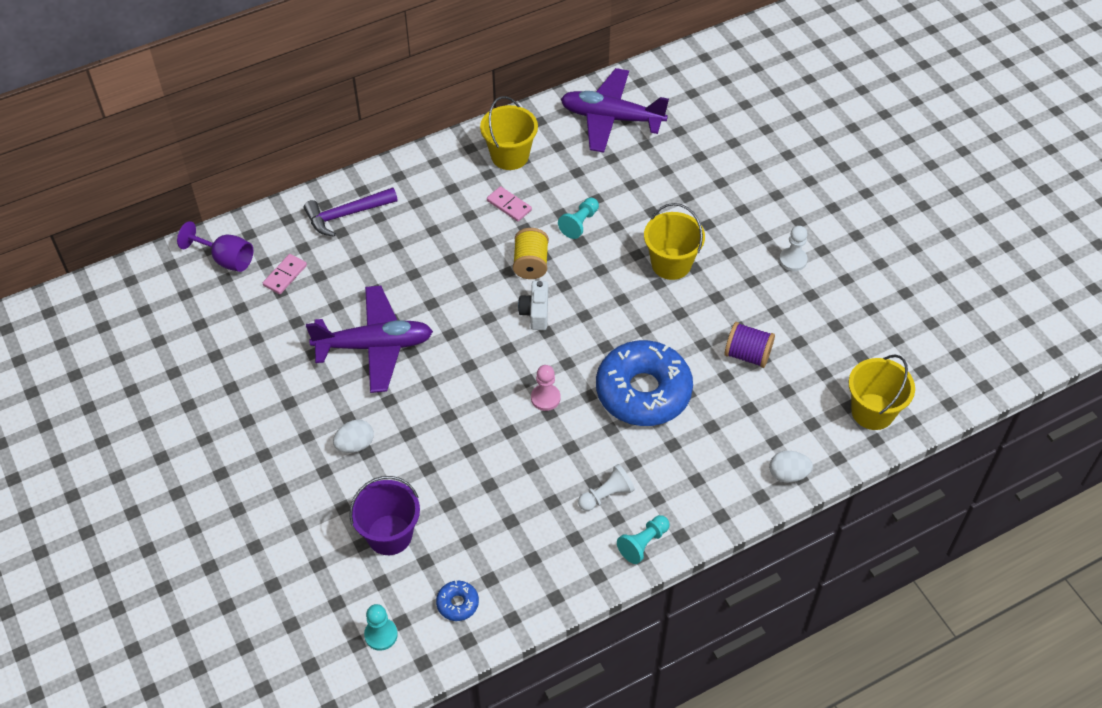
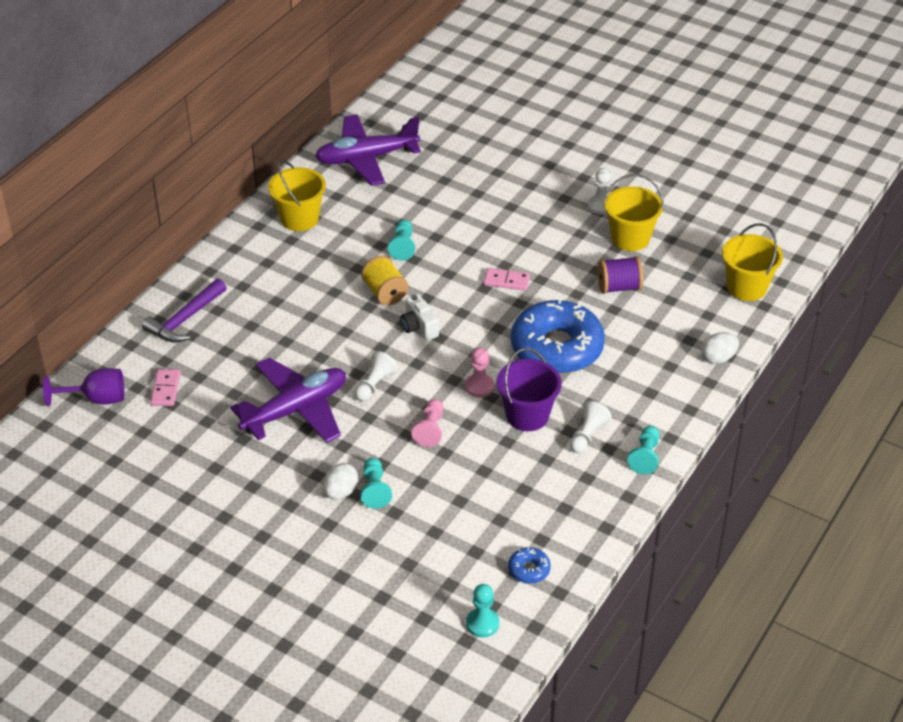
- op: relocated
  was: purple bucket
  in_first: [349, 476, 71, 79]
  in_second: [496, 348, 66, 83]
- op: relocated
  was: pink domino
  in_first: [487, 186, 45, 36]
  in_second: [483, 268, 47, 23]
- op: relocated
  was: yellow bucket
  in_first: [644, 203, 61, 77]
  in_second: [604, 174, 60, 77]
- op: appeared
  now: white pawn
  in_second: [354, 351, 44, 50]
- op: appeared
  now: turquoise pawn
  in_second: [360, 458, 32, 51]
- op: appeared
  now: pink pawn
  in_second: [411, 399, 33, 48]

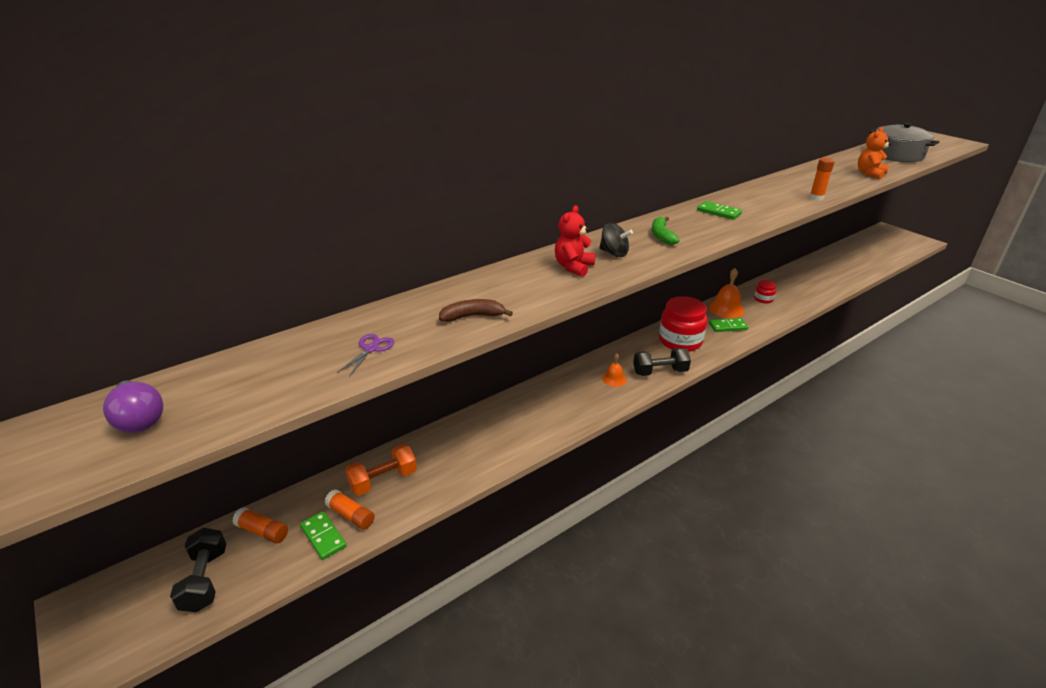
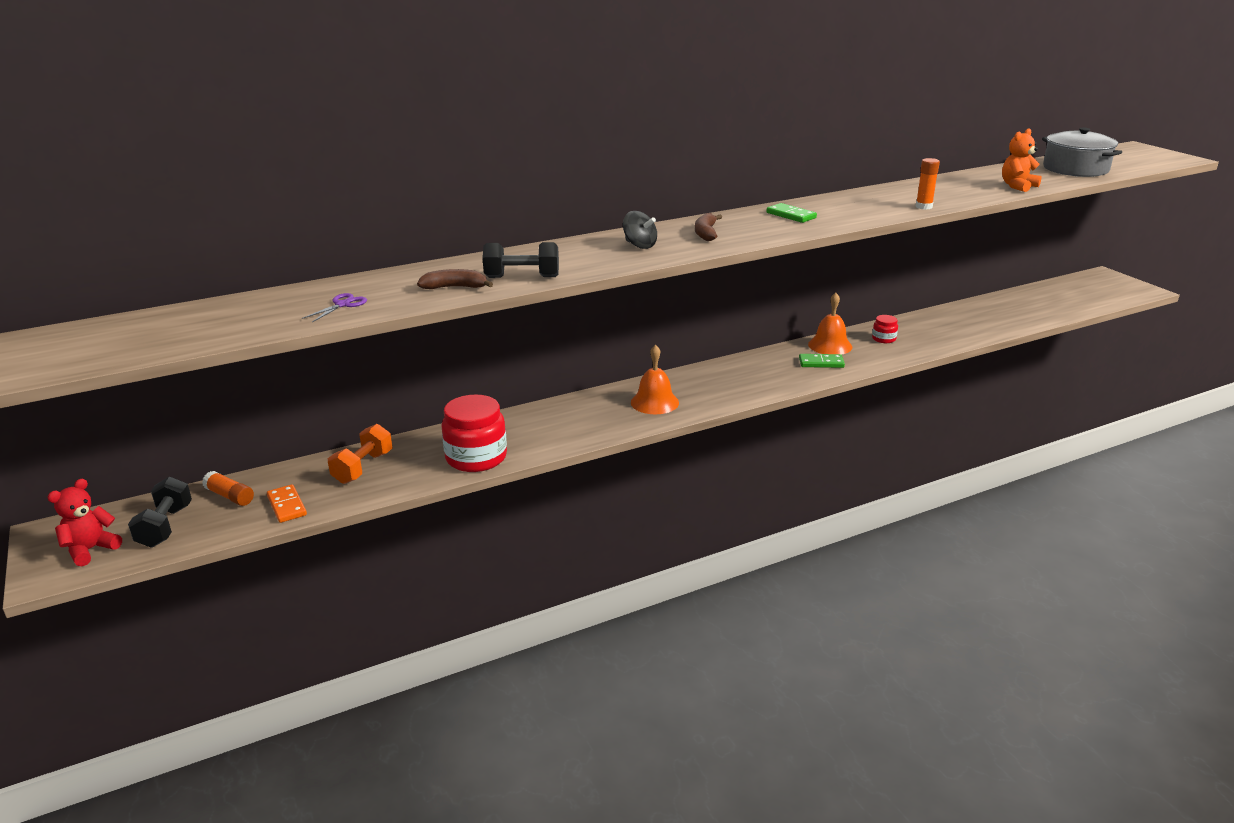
- op: missing
  was: purple light bulb
  in_first: [103, 380, 60, 53]
- op: colour
  was: green domino
  now: orange domino
  in_first: [300, 511, 47, 49]
  in_second: [267, 484, 40, 39]
- op: missing
  was: orange glue stick
  in_first: [324, 489, 51, 41]
- op: spun
  was: orange dumbbell
  in_first: [345, 444, 72, 52]
  in_second: [328, 424, 64, 60]
  clockwise: -45
- op: relocated
  was: red teddy bear
  in_first: [555, 205, 41, 72]
  in_second: [47, 478, 75, 88]
- op: size
  was: orange bell
  in_first: [602, 353, 24, 34]
  in_second: [631, 345, 48, 69]
  ratio: 1.7
- op: relocated
  was: black dumbbell
  in_first: [633, 348, 58, 28]
  in_second: [482, 242, 77, 36]
- op: colour
  was: green banana
  now: brown banana
  in_first: [652, 217, 28, 28]
  in_second: [695, 213, 27, 28]
- op: relocated
  was: red jar
  in_first: [659, 296, 48, 56]
  in_second: [442, 395, 65, 77]

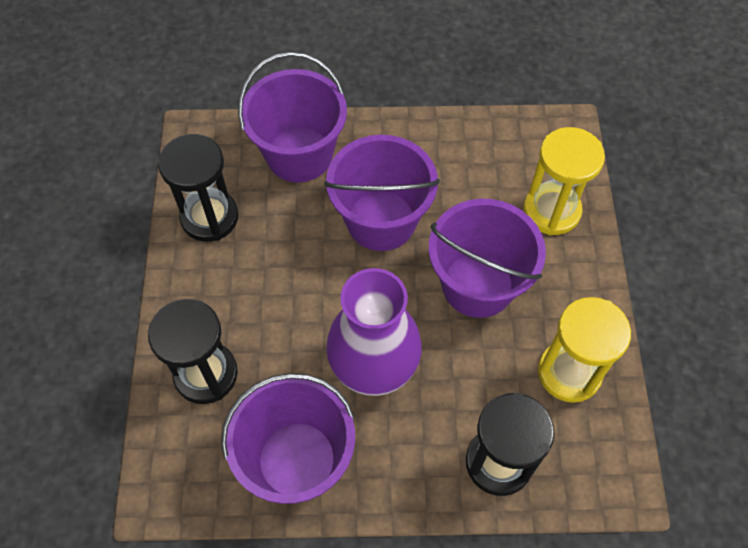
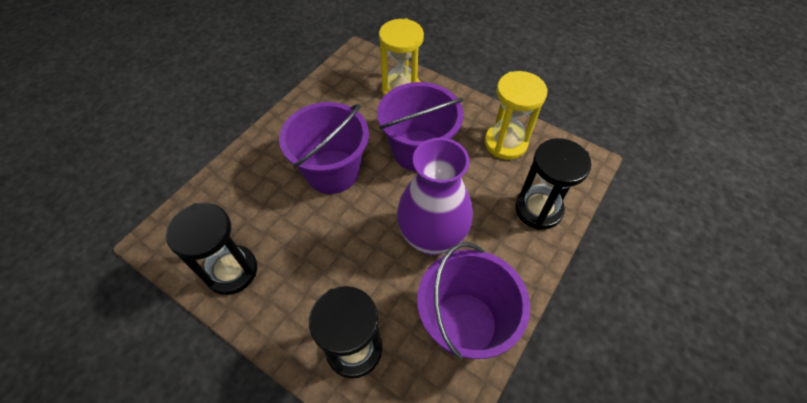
- op: missing
  was: purple bucket
  in_first: [238, 52, 109, 130]

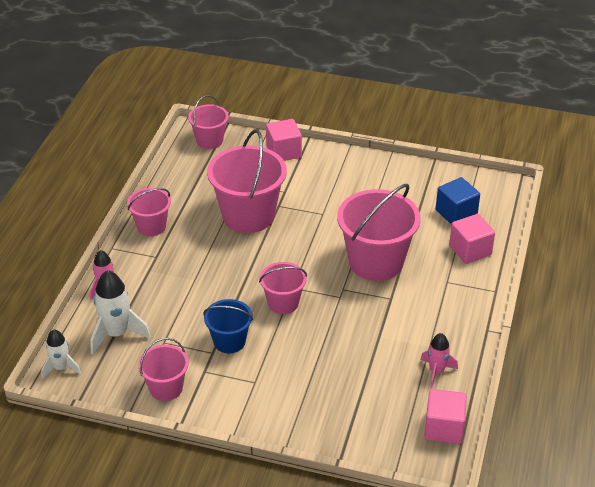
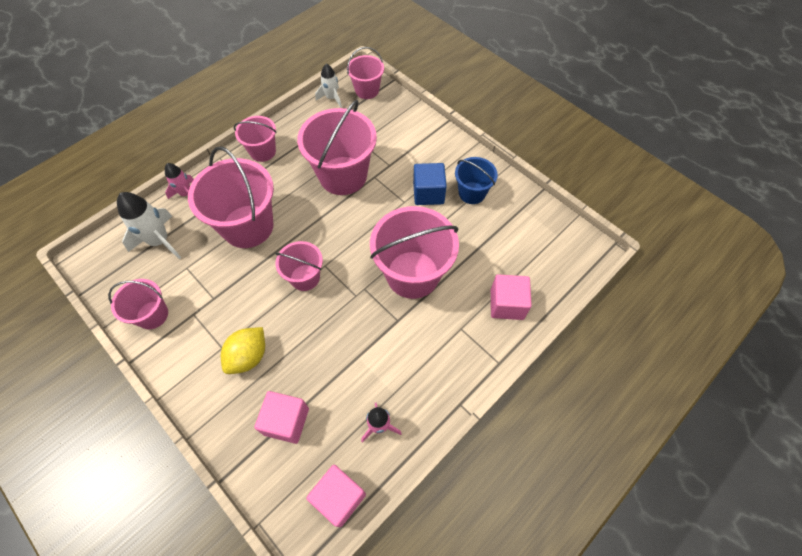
- op: relocated
  was: white rocket
  in_first: [41, 329, 40, 50]
  in_second: [315, 64, 27, 44]
- op: relocated
  was: blue bucket
  in_first: [203, 299, 50, 54]
  in_second: [455, 157, 43, 47]
- op: relocated
  was: pink cube
  in_first: [266, 119, 36, 42]
  in_second: [254, 391, 55, 53]
- op: relocated
  was: blue cube
  in_first: [436, 177, 44, 48]
  in_second: [413, 163, 34, 42]
- op: appeared
  now: pink bucket
  in_second: [188, 146, 86, 102]
- op: appeared
  now: yellow lemon
  in_second: [221, 327, 44, 47]

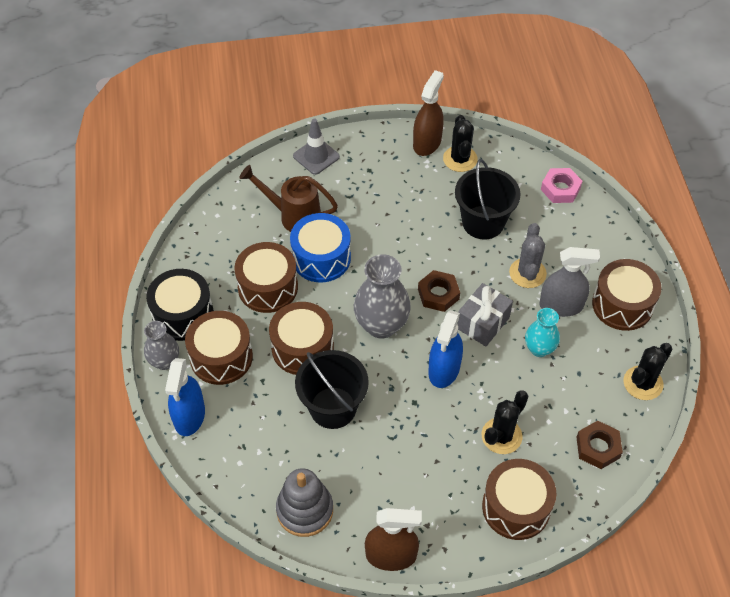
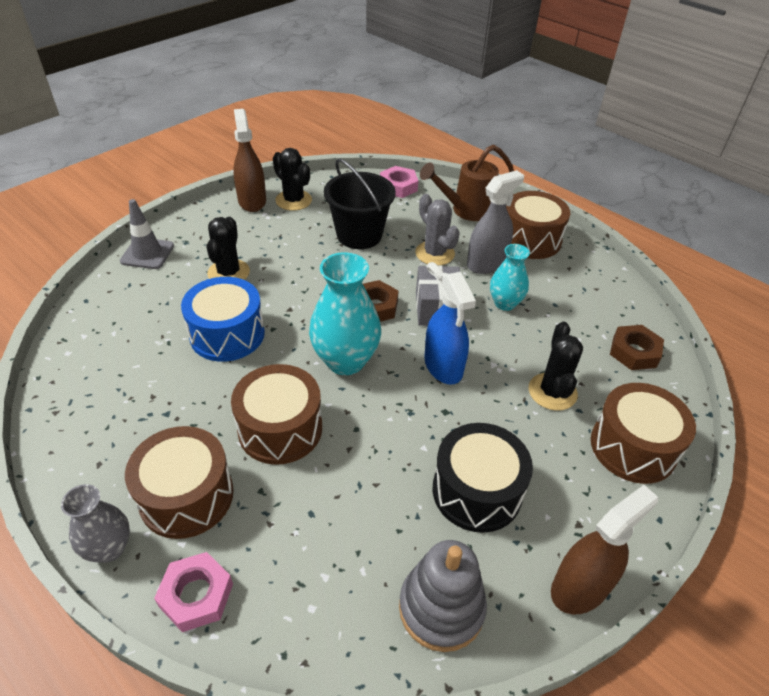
- op: relocated
  was: black drum
  in_first: [146, 269, 68, 72]
  in_second: [433, 423, 100, 110]
- op: exchanged
  was: blue spray bottle
  now: pink nut
  in_first: [165, 358, 40, 78]
  in_second: [154, 552, 79, 80]
- op: missing
  was: brown drum
  in_first: [235, 242, 63, 71]
- op: relocated
  was: brown watering can
  in_first: [239, 165, 99, 67]
  in_second: [420, 145, 94, 76]
- op: missing
  was: black bucket
  in_first: [295, 350, 74, 79]
- op: colour
  was: grey vase
  now: turquoise vase
  in_first: [354, 254, 57, 85]
  in_second: [309, 252, 72, 123]
- op: relocated
  was: black cactus
  in_first: [624, 343, 48, 57]
  in_second: [206, 217, 44, 63]

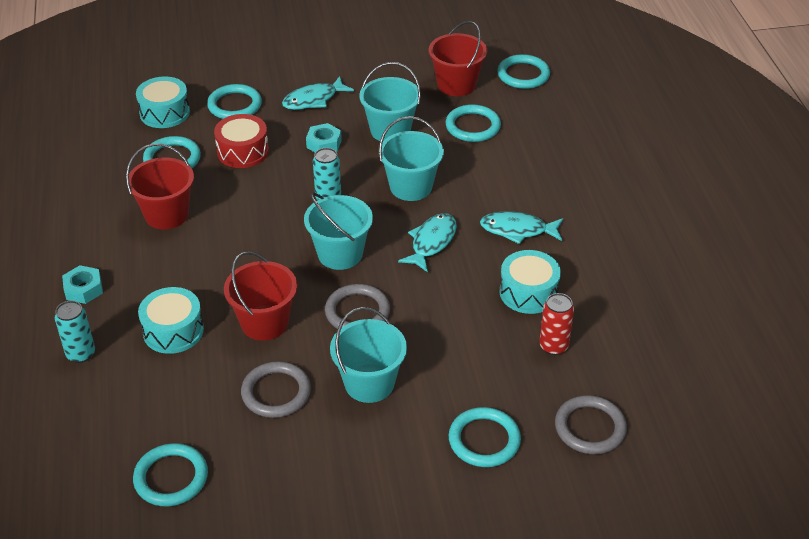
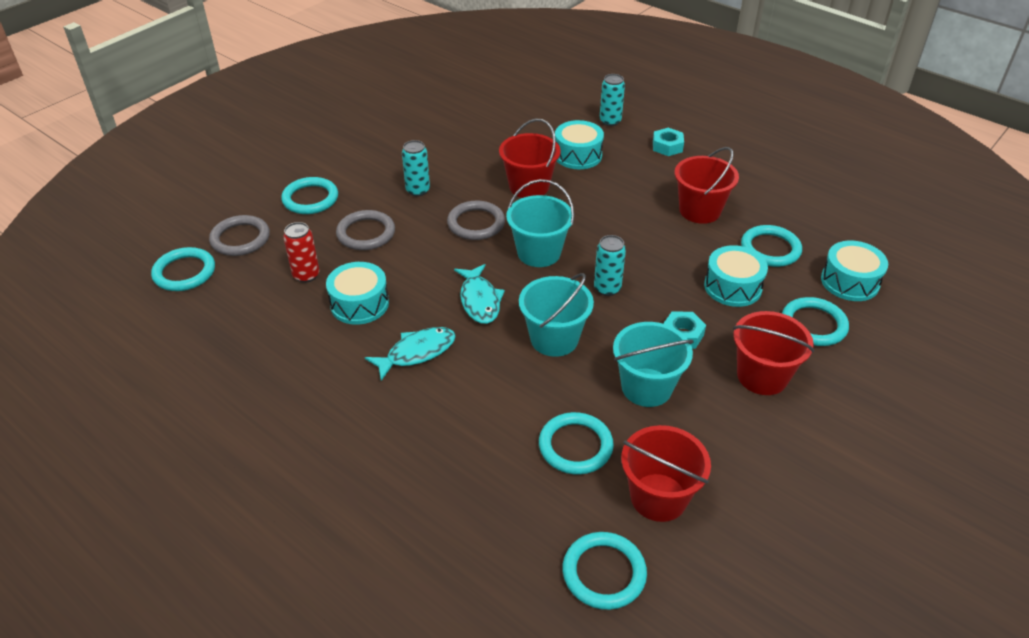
- op: relocated
  was: turquoise ring
  in_first: [133, 443, 75, 63]
  in_second: [151, 247, 64, 44]
- op: colour
  was: red drum
  now: turquoise drum
  in_first: [214, 114, 55, 54]
  in_second: [704, 245, 64, 62]
- op: relocated
  was: grey ring
  in_first: [241, 361, 70, 57]
  in_second: [336, 210, 59, 40]
- op: exchanged
  was: turquoise fish
  now: red bucket
  in_first: [282, 76, 72, 34]
  in_second: [733, 311, 81, 84]
- op: exchanged
  was: turquoise bucket
  now: turquoise can
  in_first: [330, 307, 77, 96]
  in_second: [402, 140, 28, 57]

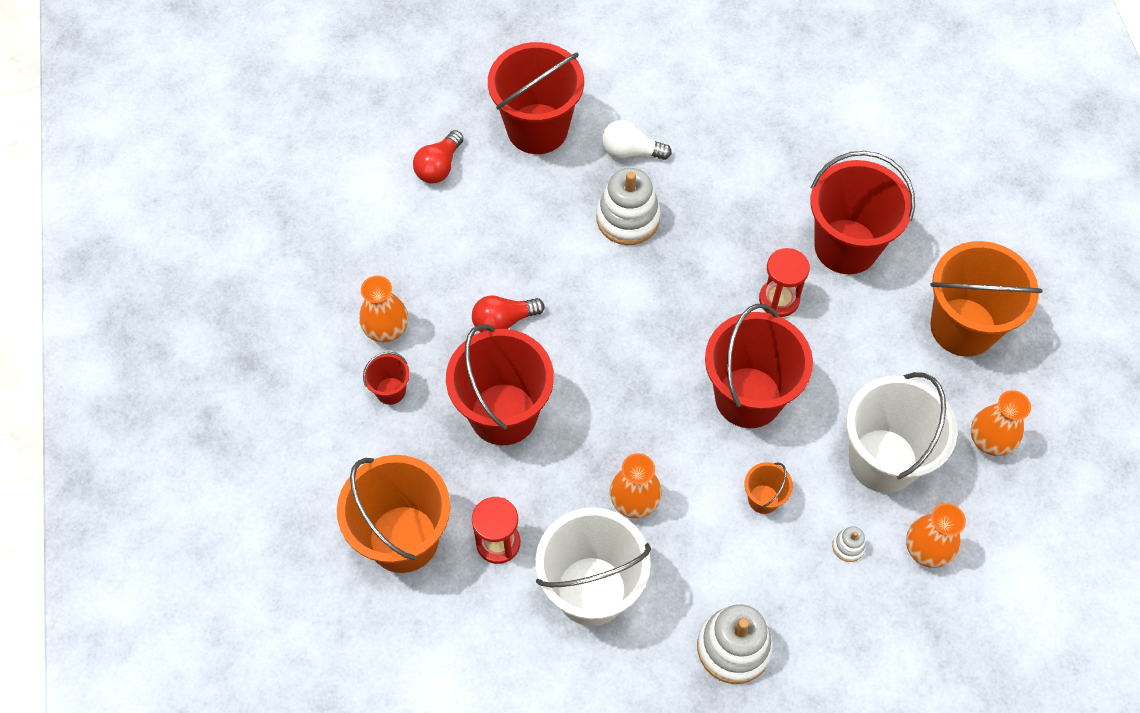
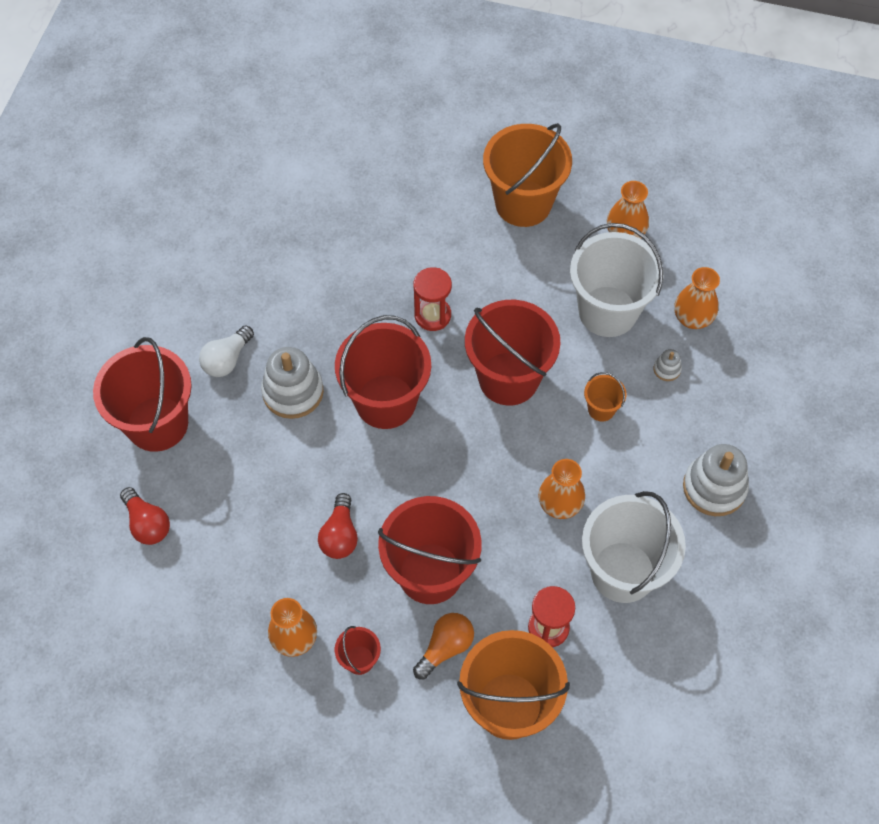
- op: relocated
  was: red bucket
  in_first: [810, 151, 105, 123]
  in_second: [335, 315, 96, 114]
- op: appeared
  now: orange light bulb
  in_second: [413, 613, 61, 66]

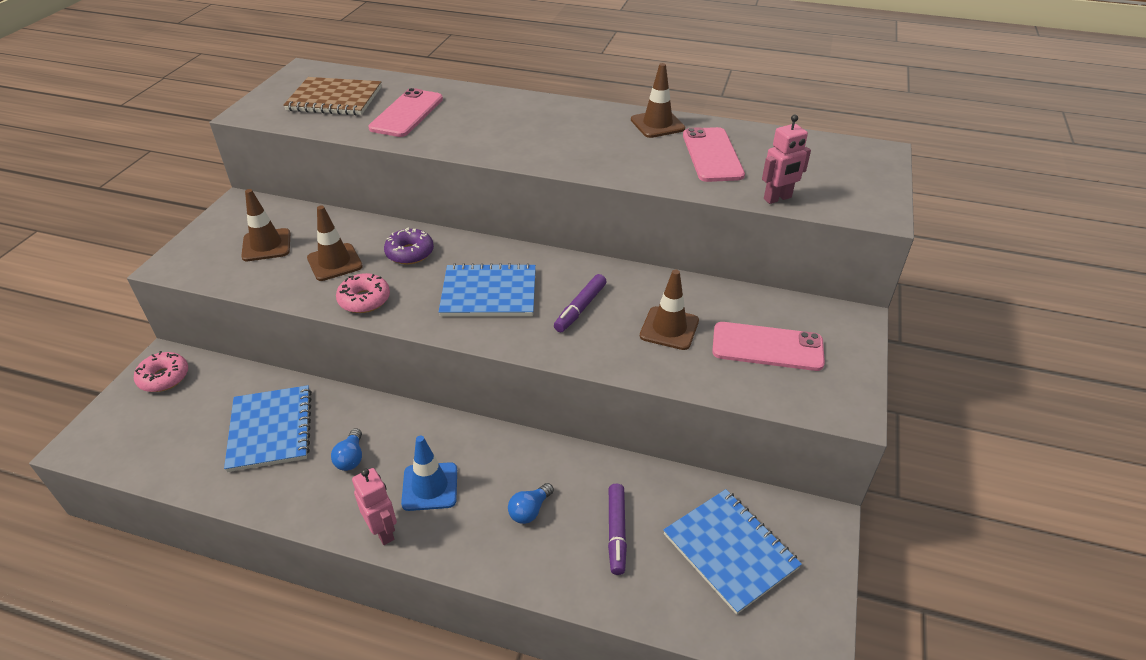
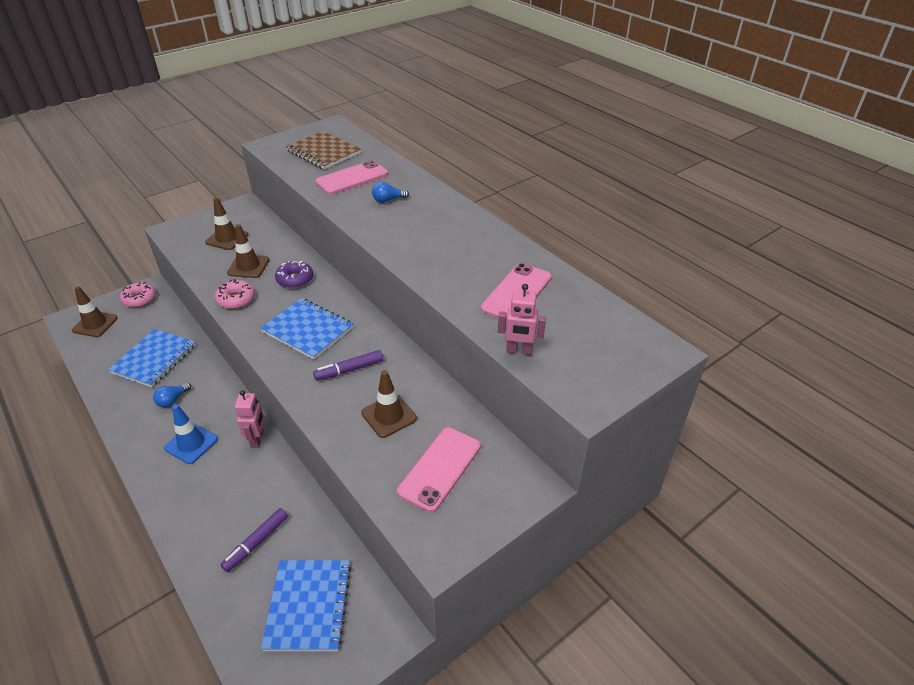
- op: relocated
  was: pink robot
  in_first: [352, 468, 45, 77]
  in_second: [234, 390, 31, 58]
- op: relocated
  was: blue light bulb
  in_first: [508, 483, 46, 41]
  in_second: [372, 182, 37, 21]
- op: relocated
  was: brown traffic cone
  in_first: [631, 63, 54, 75]
  in_second: [72, 286, 46, 51]
- op: spun
  was: pink phone
  in_first: [712, 322, 113, 49]
  in_second: [397, 427, 84, 85]
  clockwise: 75

